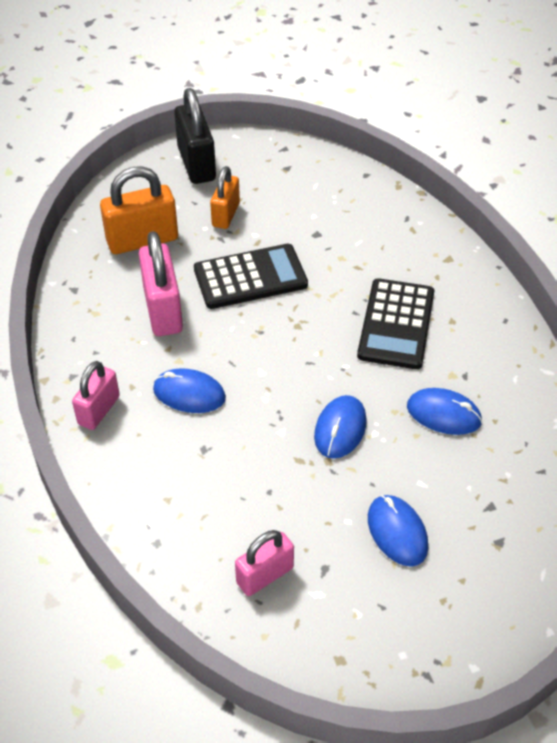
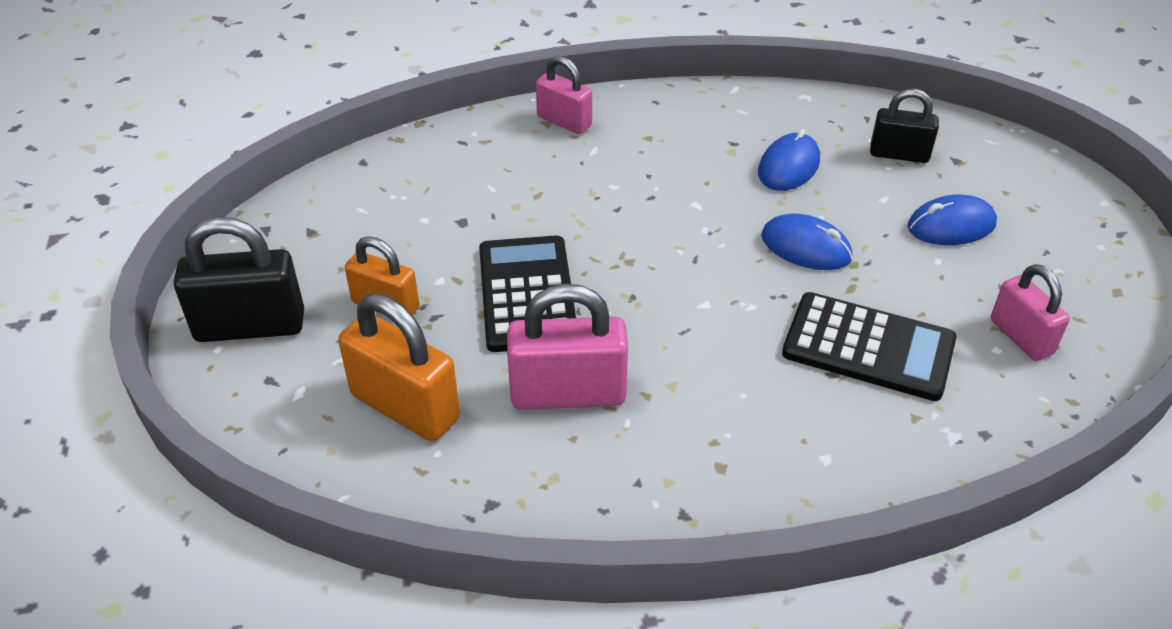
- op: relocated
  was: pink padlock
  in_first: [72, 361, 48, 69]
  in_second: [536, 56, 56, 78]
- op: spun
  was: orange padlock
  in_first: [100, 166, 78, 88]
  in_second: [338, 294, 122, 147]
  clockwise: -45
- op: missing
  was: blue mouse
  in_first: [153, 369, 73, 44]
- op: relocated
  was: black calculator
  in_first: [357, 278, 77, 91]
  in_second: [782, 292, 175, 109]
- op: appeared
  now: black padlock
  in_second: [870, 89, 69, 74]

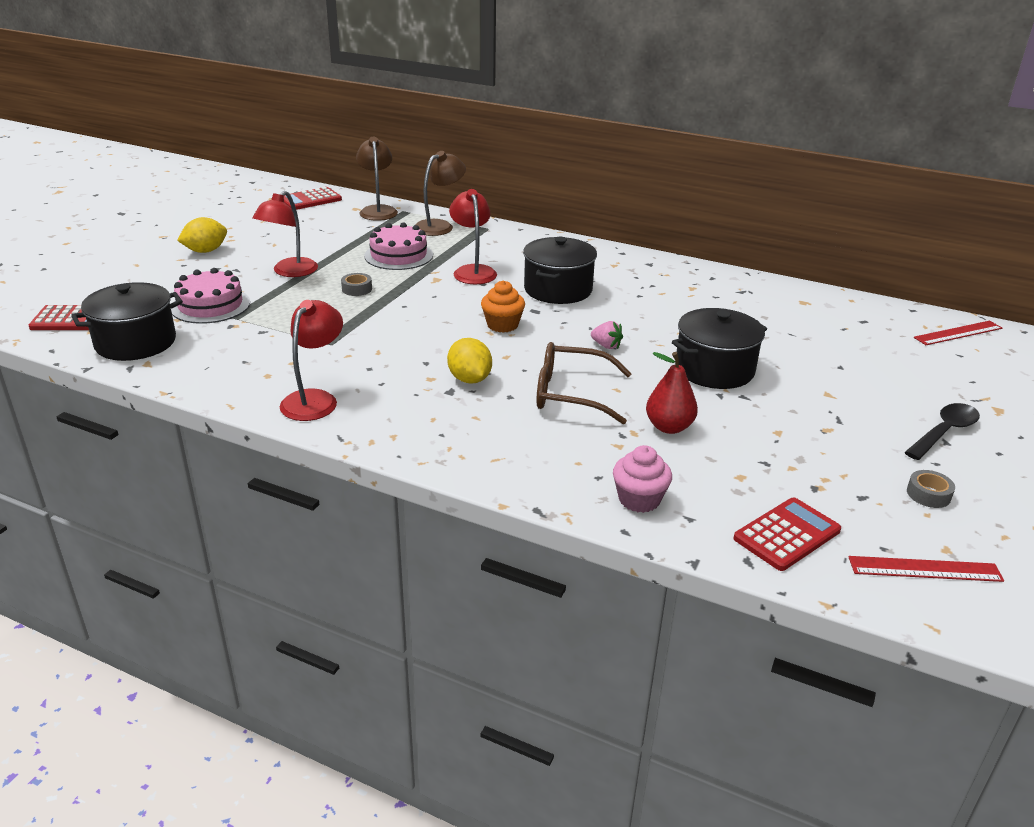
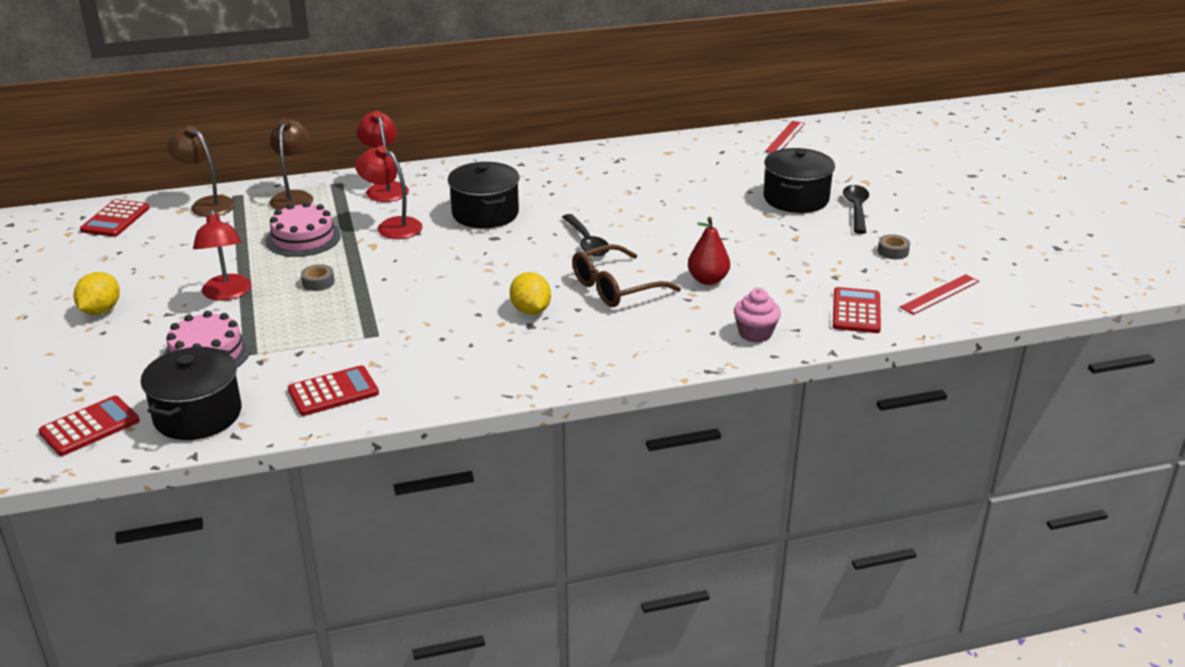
- op: relocated
  was: red lamp
  in_first: [280, 300, 63, 121]
  in_second: [356, 111, 53, 91]
- op: spun
  was: yellow lemon
  in_first: [447, 338, 45, 46]
  in_second: [510, 272, 41, 43]
  clockwise: 45
- op: missing
  was: orange cupcake
  in_first: [481, 281, 44, 52]
- op: exchanged
  was: pink strawberry
  now: black spoon
  in_first: [591, 321, 32, 28]
  in_second: [562, 214, 47, 42]
- op: relocated
  was: black pot
  in_first: [672, 308, 95, 81]
  in_second: [763, 148, 72, 65]
- op: appeared
  now: red calculator
  in_second: [288, 365, 91, 51]

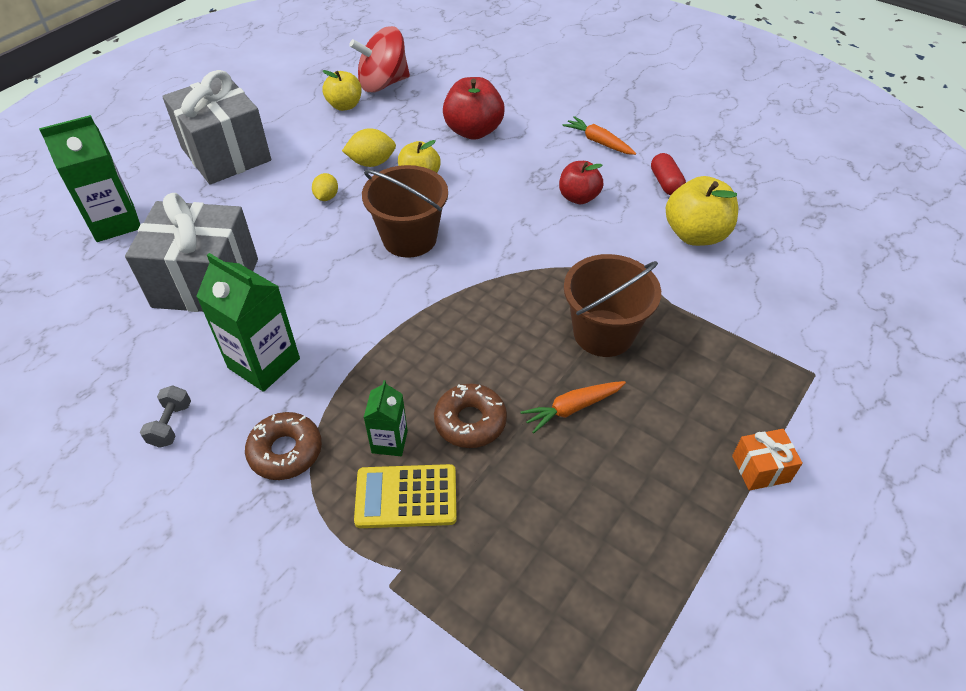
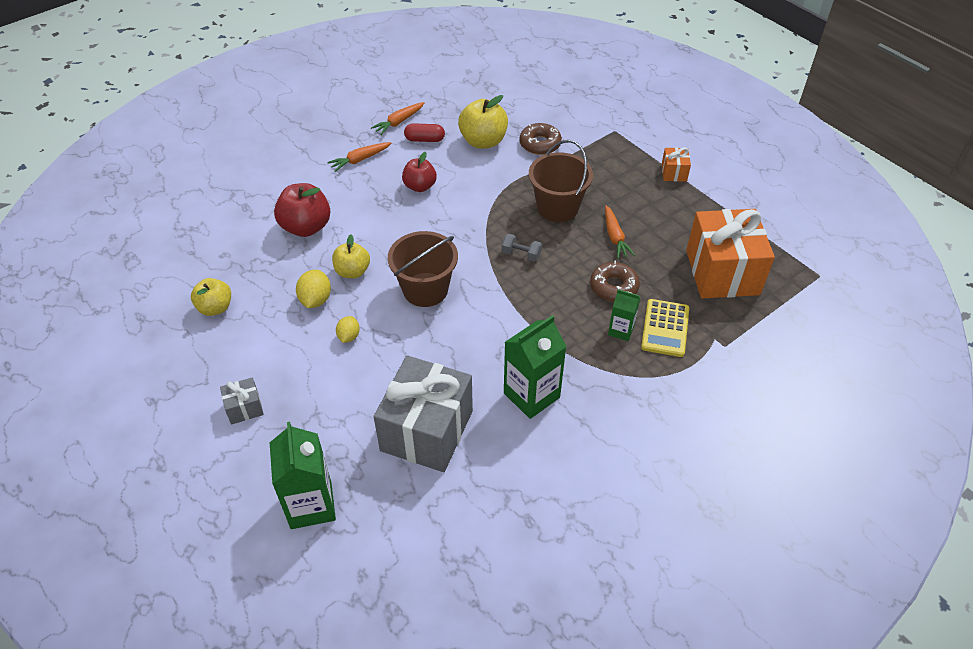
- op: relocated
  was: grey dumbbell
  in_first: [140, 385, 51, 63]
  in_second: [502, 234, 40, 28]
- op: size
  was: grey gift
  in_first: [162, 70, 109, 115]
  in_second: [220, 377, 44, 48]
  ratio: 0.43
- op: relocated
  was: brown donut
  in_first: [245, 412, 77, 68]
  in_second: [519, 123, 43, 32]
- op: spun
  was: yellow lemon
  in_first: [312, 173, 26, 28]
  in_second: [336, 316, 24, 27]
  clockwise: 75
- op: missing
  was: red spinning top
  in_first: [349, 26, 61, 66]
- op: appeared
  now: orange carrot
  in_second: [371, 102, 54, 33]
- op: appeared
  now: orange gift
  in_second: [686, 209, 89, 89]

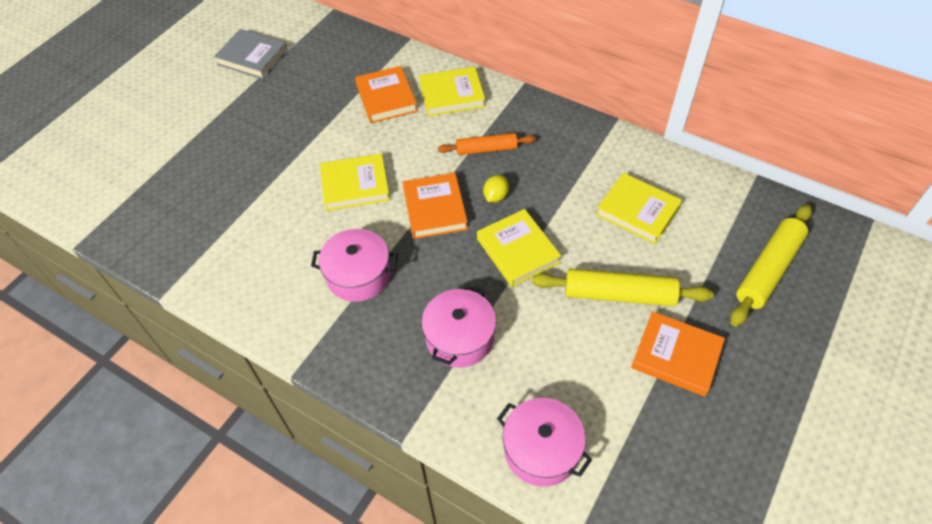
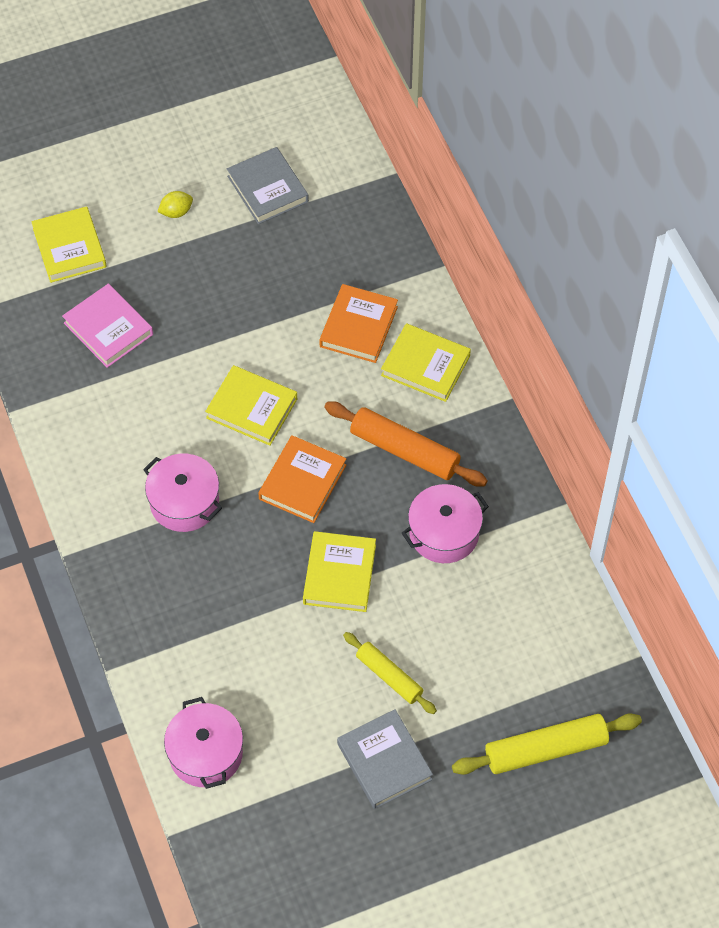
- op: relocated
  was: pink pot
  in_first: [421, 285, 75, 83]
  in_second: [402, 484, 87, 79]
- op: size
  was: orange rolling pin
  in_first: [438, 133, 97, 22]
  in_second: [324, 401, 164, 86]
  ratio: 1.56
- op: relocated
  was: yellow lemon
  in_first: [483, 175, 26, 28]
  in_second: [157, 191, 36, 27]
- op: size
  was: yellow rolling pin
  in_first: [532, 268, 182, 38]
  in_second: [343, 632, 94, 82]
  ratio: 0.64
- op: relocated
  was: yellow book
  in_first: [596, 173, 86, 71]
  in_second: [31, 206, 76, 77]
- op: colour
  was: orange book
  now: grey book
  in_first: [631, 311, 94, 86]
  in_second: [337, 709, 96, 100]
- op: appeared
  now: pink book
  in_second: [62, 284, 91, 84]

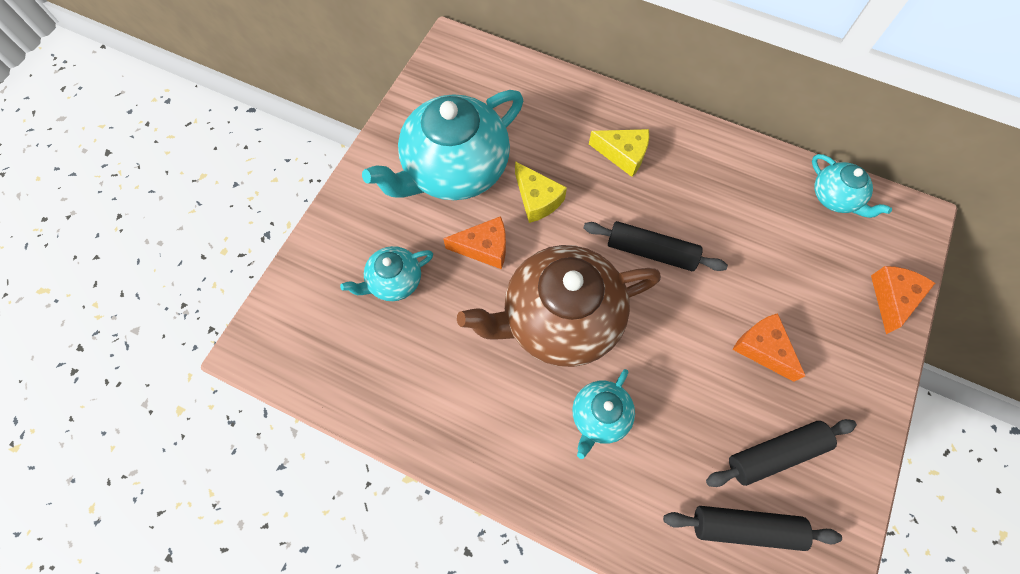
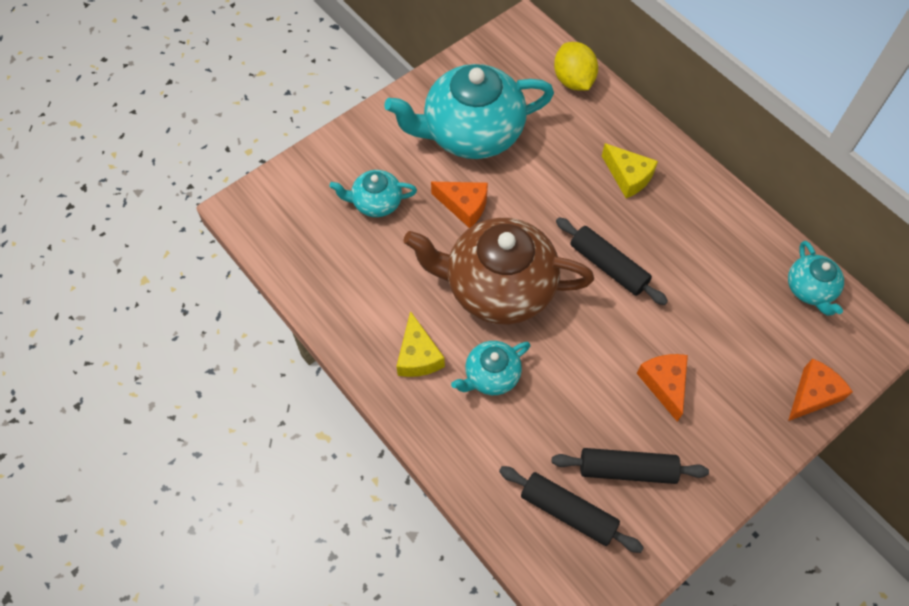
- op: relocated
  was: yellow cheese
  in_first: [515, 161, 52, 62]
  in_second: [396, 311, 49, 66]
- op: appeared
  now: yellow lemon
  in_second: [554, 42, 44, 48]

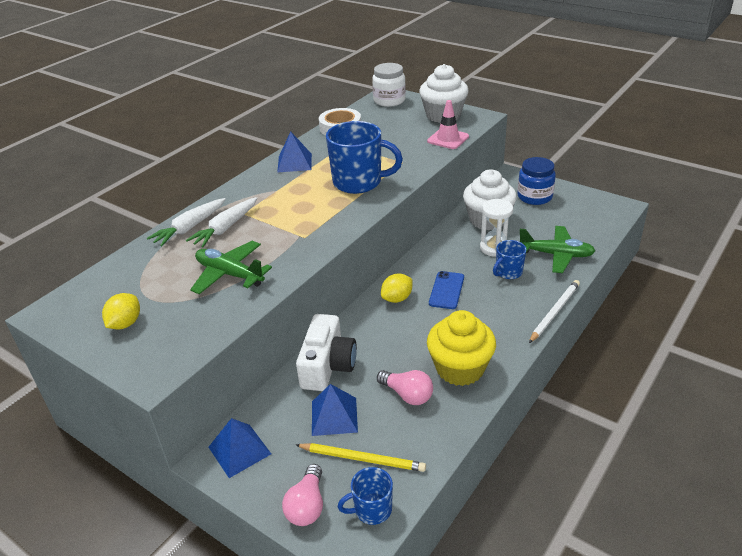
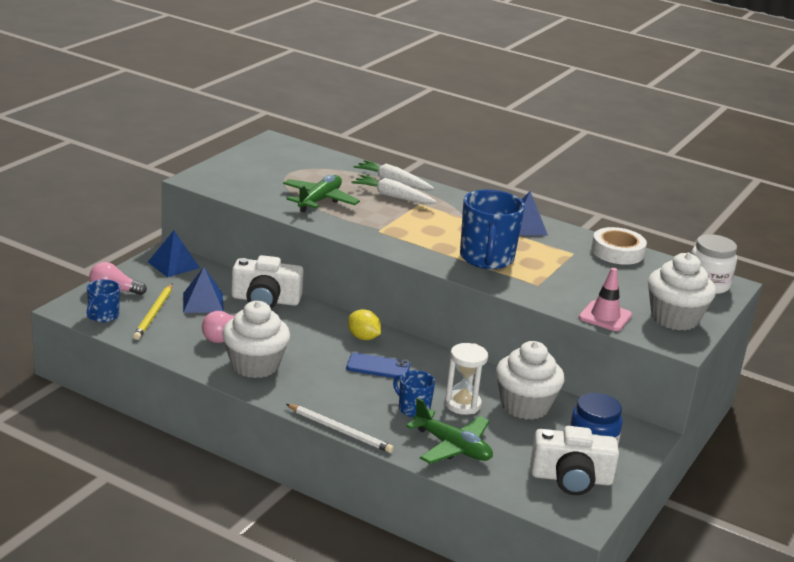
- op: missing
  was: yellow lemon
  in_first: [102, 293, 38, 37]
- op: spun
  was: blue mug
  in_first: [338, 467, 55, 58]
  in_second: [87, 279, 33, 43]
  clockwise: -135
- op: colour
  was: yellow cupcake
  now: white cupcake
  in_first: [427, 310, 69, 76]
  in_second: [222, 301, 68, 77]
- op: spun
  was: green plane
  in_first: [520, 226, 75, 47]
  in_second: [406, 398, 87, 66]
  clockwise: -60
- op: appeared
  now: white camera
  in_second: [531, 426, 88, 69]

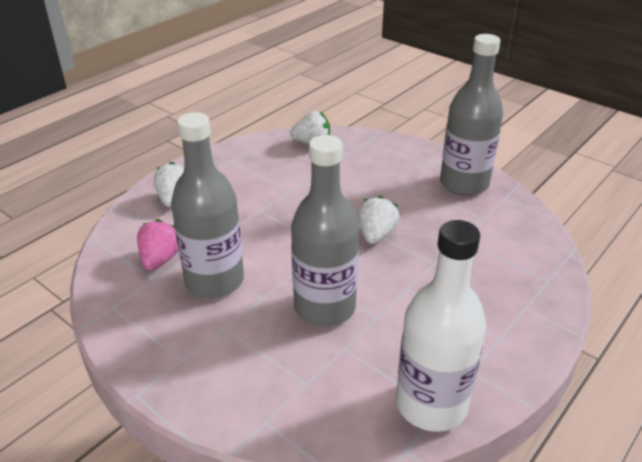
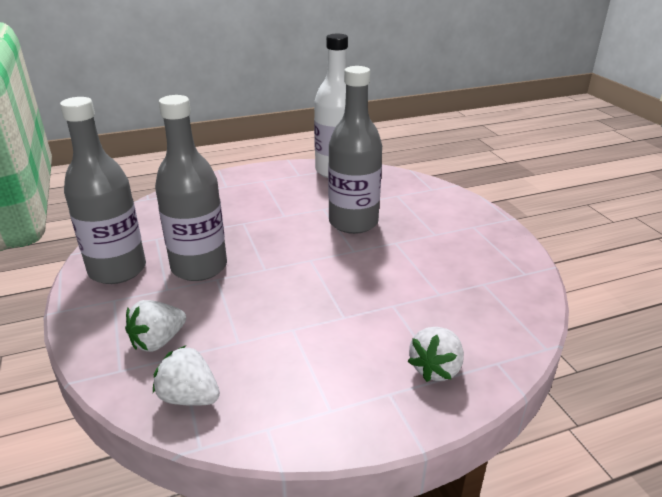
- op: missing
  was: pink strawberry
  in_first: [137, 219, 41, 51]
- op: relocated
  was: grey bottle
  in_first: [171, 112, 73, 186]
  in_second: [155, 95, 72, 186]
- op: relocated
  was: white strawberry
  in_first: [358, 196, 42, 48]
  in_second: [125, 300, 61, 52]

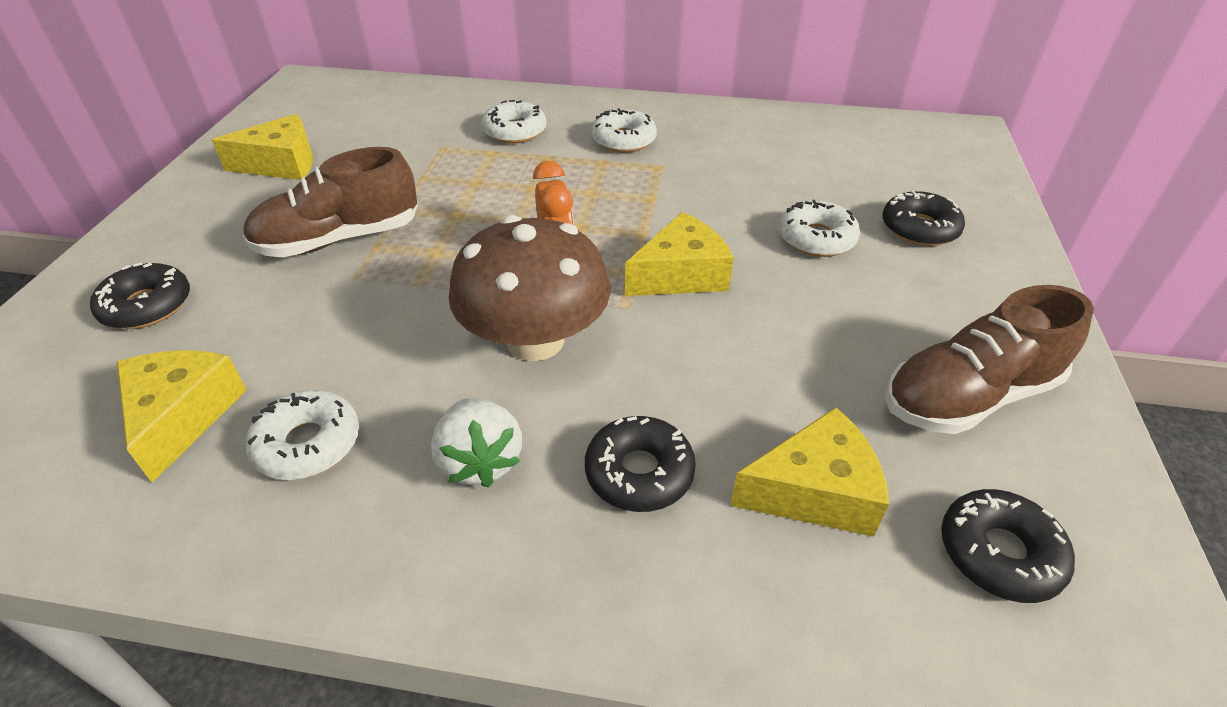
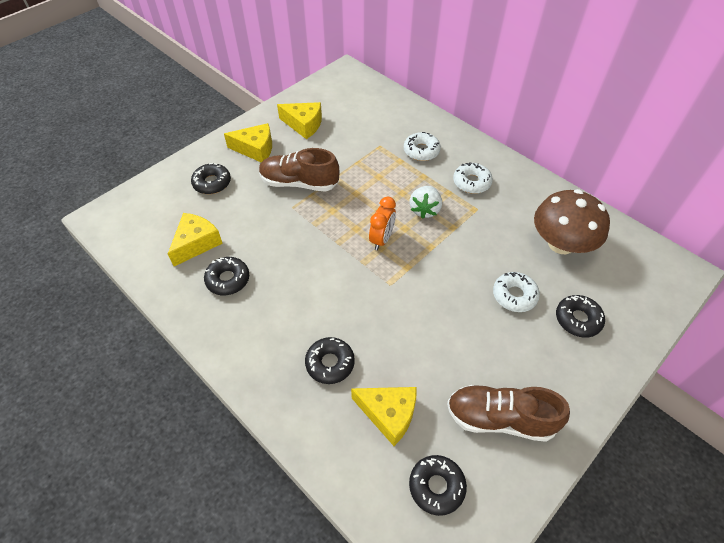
- op: colour
  was: white donut
  now: black donut
  in_first: [246, 390, 113, 90]
  in_second: [204, 257, 45, 38]
- op: relocated
  was: white strawberry
  in_first: [431, 398, 91, 90]
  in_second: [409, 186, 33, 33]
- op: relocated
  was: brown mushroom
  in_first: [449, 215, 162, 146]
  in_second: [534, 189, 76, 65]
- op: relocated
  was: yellow cheese
  in_first: [625, 212, 109, 84]
  in_second: [224, 123, 48, 39]

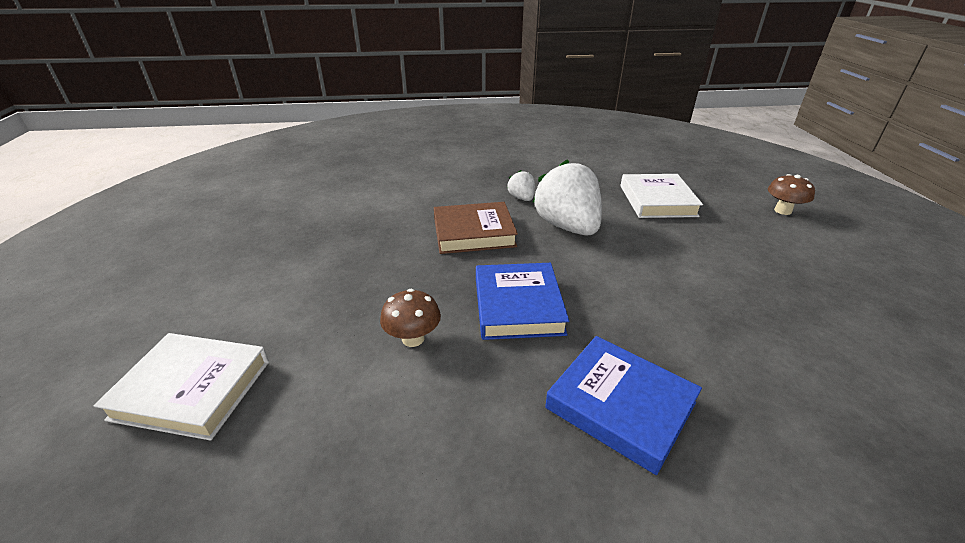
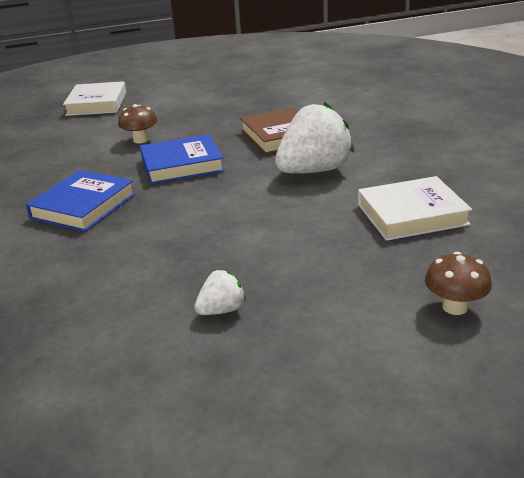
- op: relocated
  was: white strawberry
  in_first: [507, 170, 28, 31]
  in_second: [194, 269, 52, 46]

